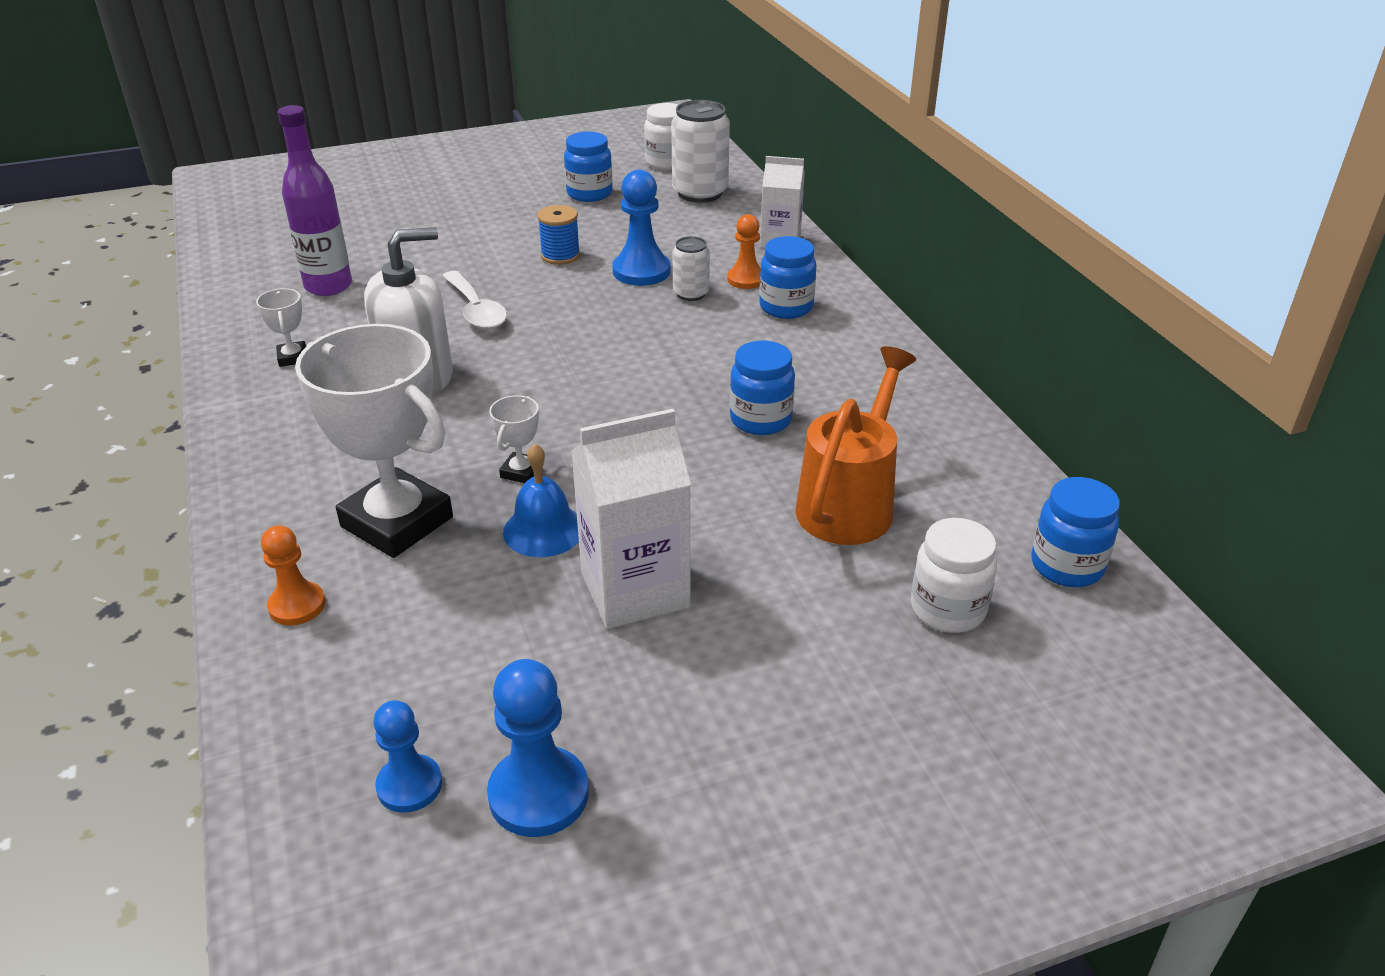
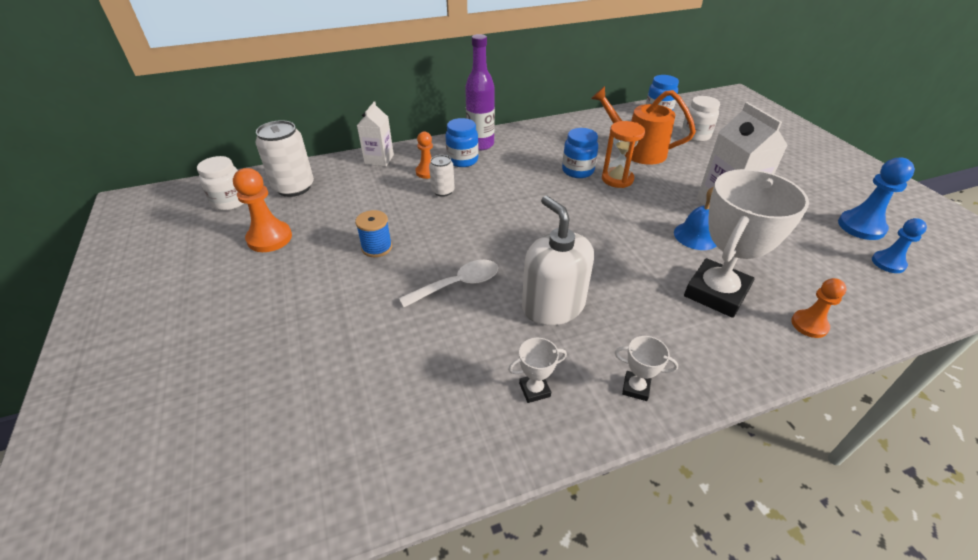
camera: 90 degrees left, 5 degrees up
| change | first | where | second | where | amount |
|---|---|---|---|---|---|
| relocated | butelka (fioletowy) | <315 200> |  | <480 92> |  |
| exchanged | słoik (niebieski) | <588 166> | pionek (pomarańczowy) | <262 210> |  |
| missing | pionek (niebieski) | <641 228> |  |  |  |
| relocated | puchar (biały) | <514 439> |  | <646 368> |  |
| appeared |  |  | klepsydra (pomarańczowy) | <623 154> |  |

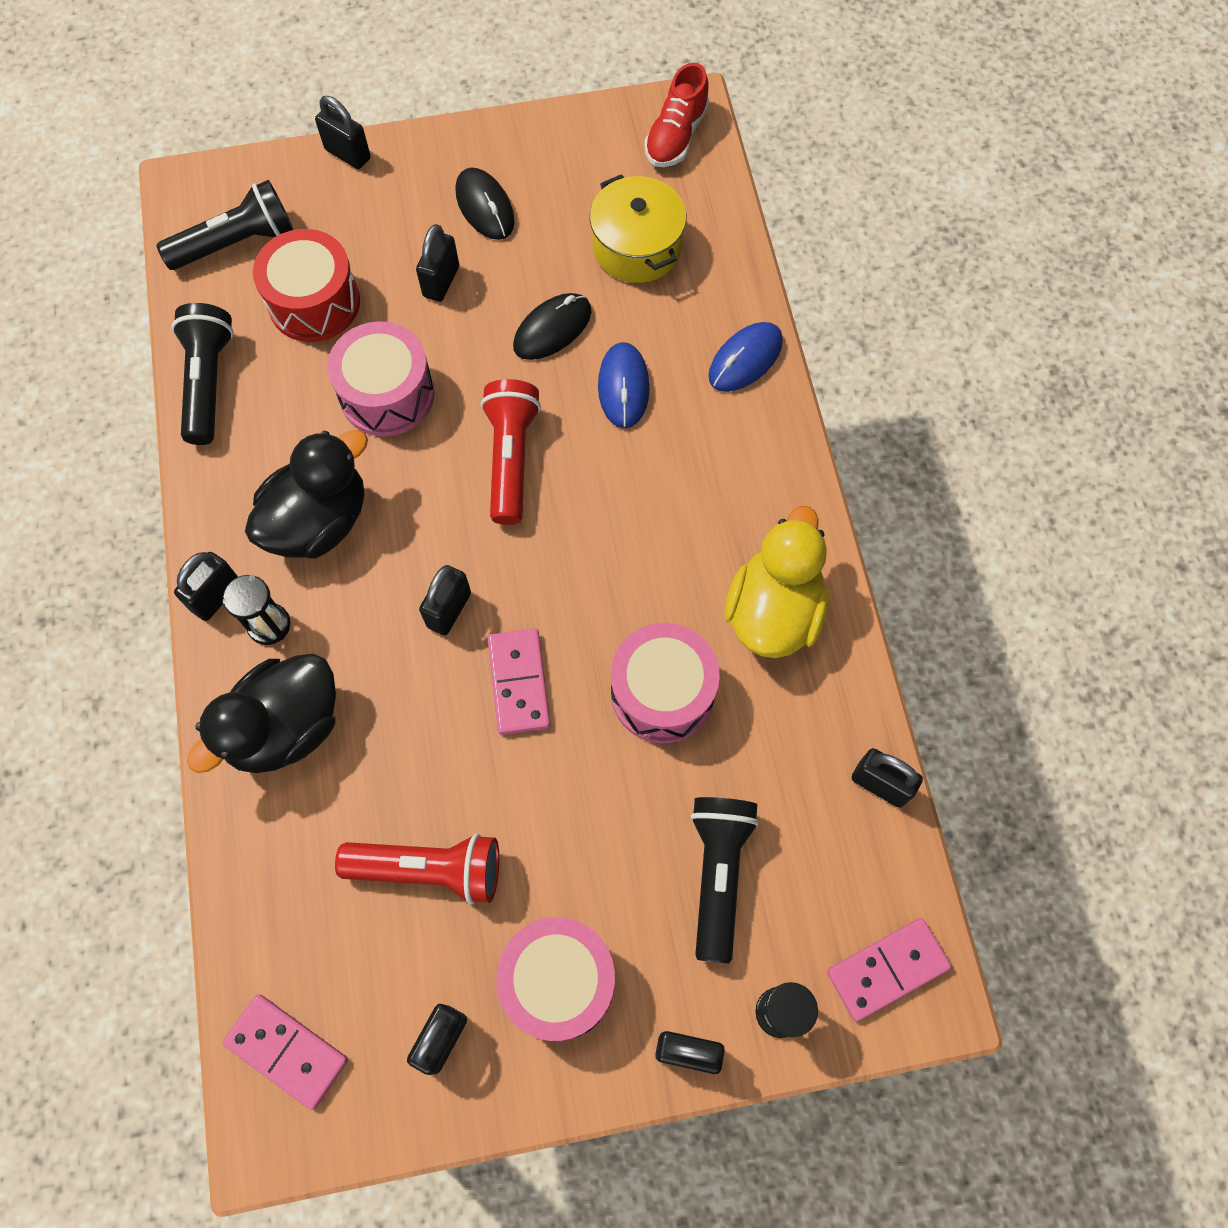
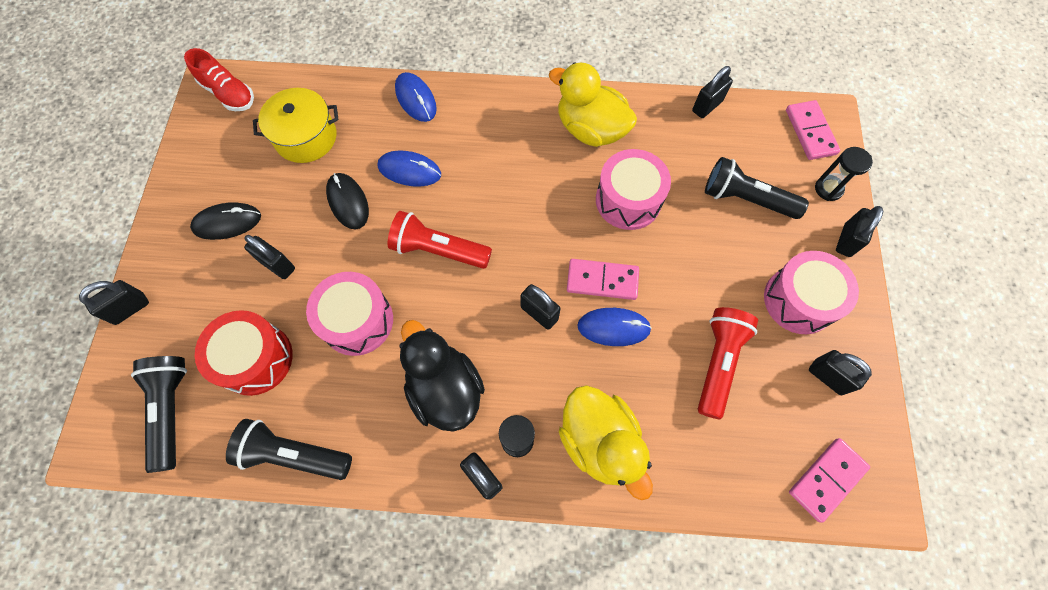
camera: 75 degrees left, 0 degrees up
| change | first | where | second | where | amount |
|---|---|---|---|---|---|
| colour | kaczka (czarny) | <261 713> | kaczka (żółty) | <606 442> |  |
| appeared |  |  | myszka (niebieski) | <614 327> |  |

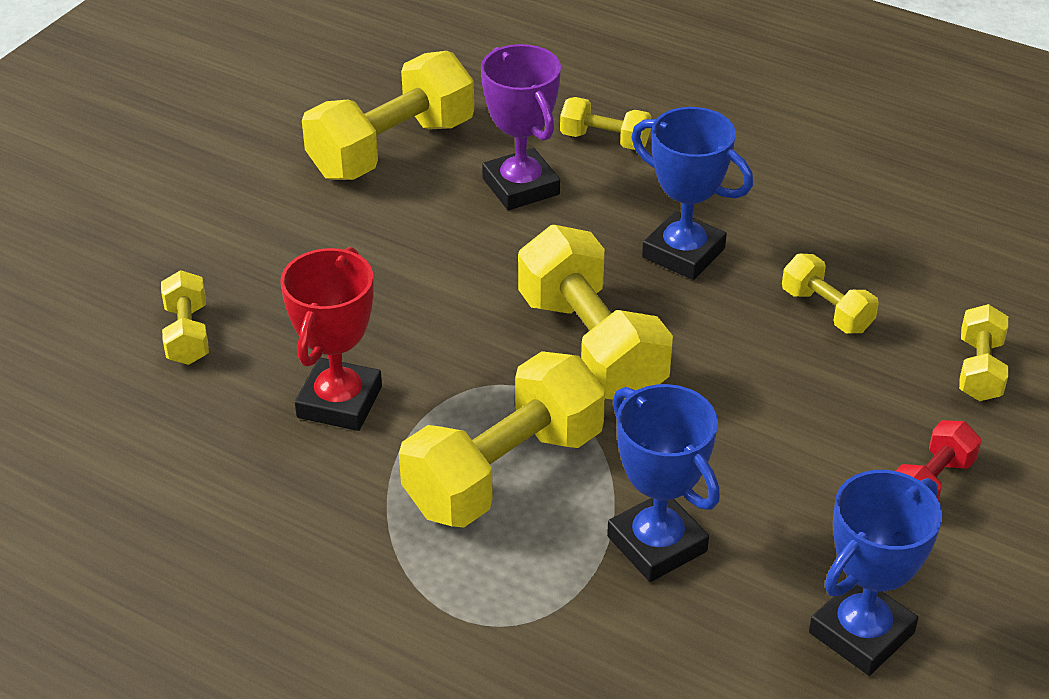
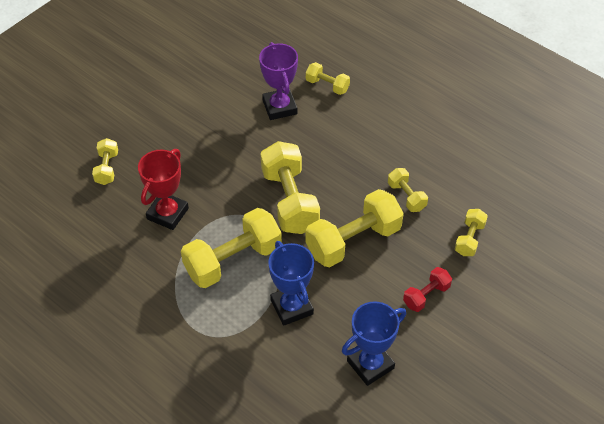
camera: 10 degrees right, 10 degrees up
| change | first | where | second | where | amount |
|---|---|---|---|---|---|
| relocated | hantel (żółty) | <388 115> |  | <355 228> |  |
| missing | puchar (niebieski) | <692 193> |  |  |  |

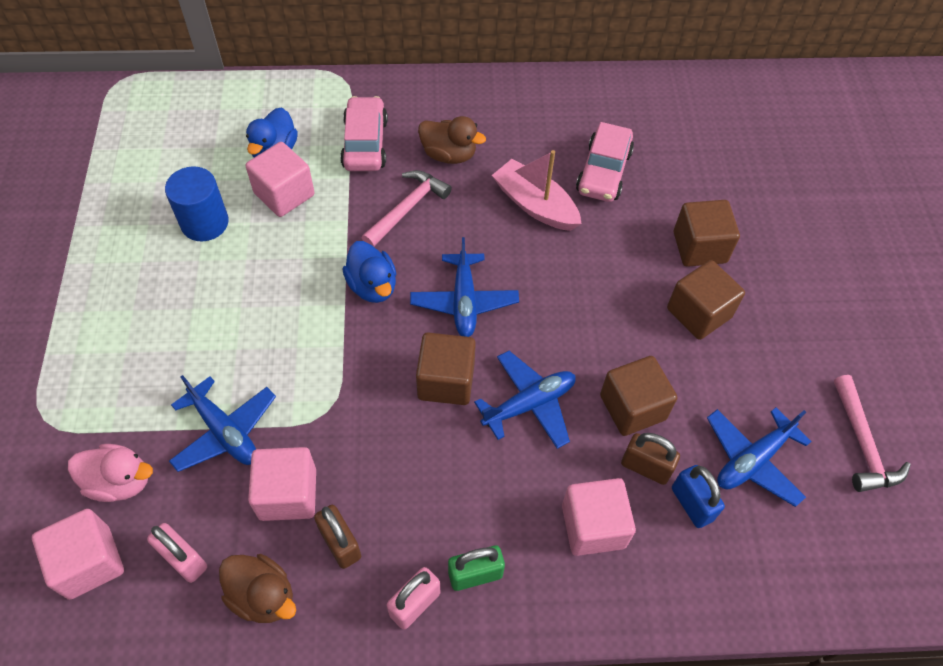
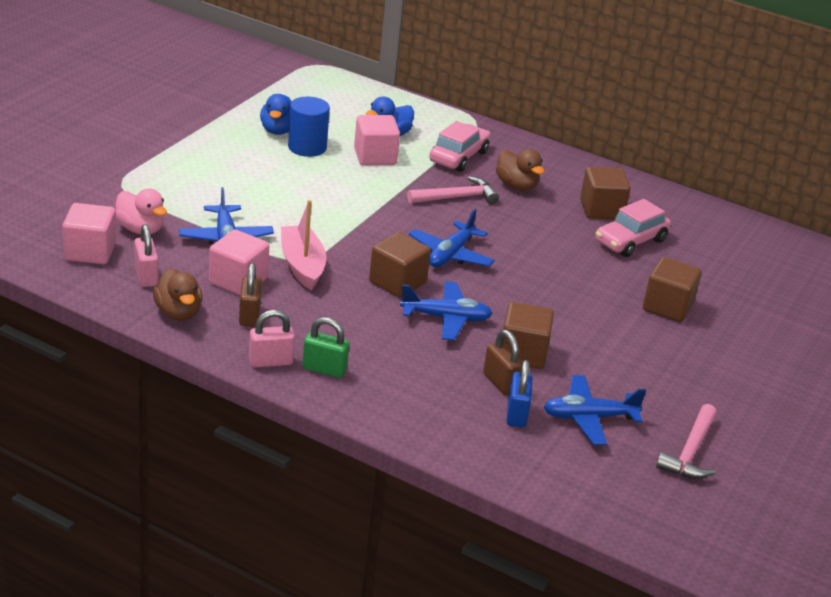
camera: 30 degrees right, 25 degrees down
| change | first | where | second | where | amount |
|---|---|---|---|---|---|
| relocated | łódka (różowy) | <537 190> |  | <304 245> |  |
| relocated | kaczka (niebieski) | <369 272> |  | <276 114> |  |
| relocated | sześcian (brązowy) | <706 300> |  | <605 193> |  |
| missing | sześcian (różowy) | <599 517> |  |  |  |

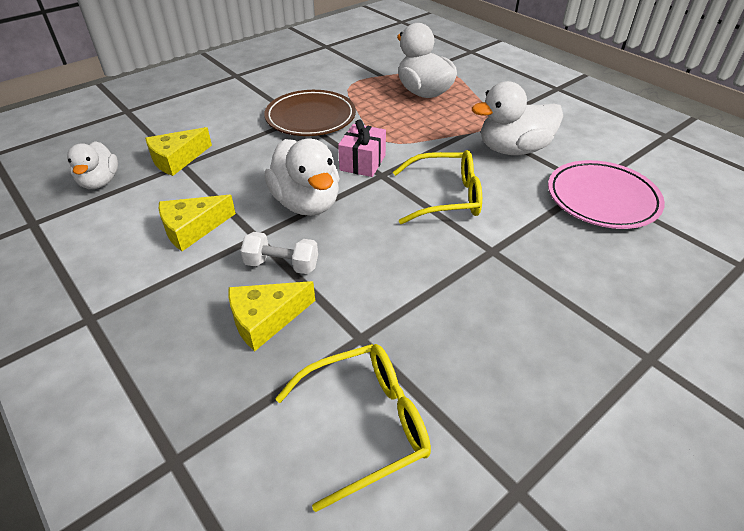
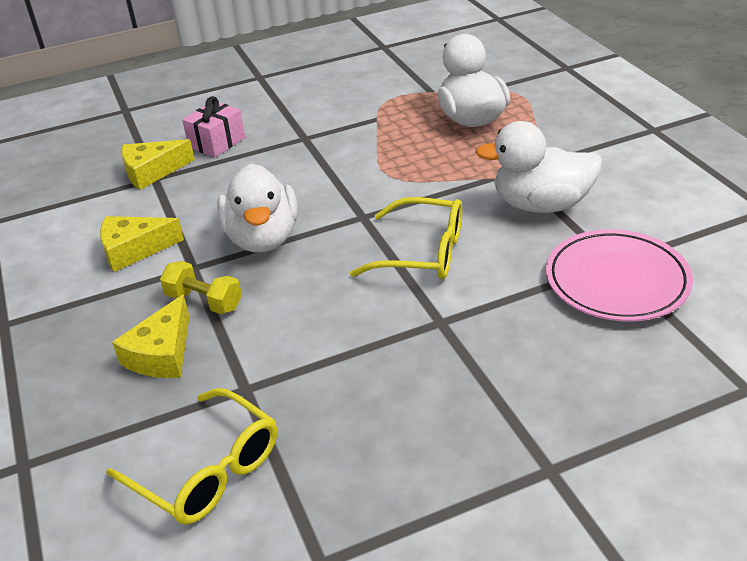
camera: 20 degrees right, 5 degrees down
| change | first | where | second | where | amount |
|---|---|---|---|---|---|
| missing | talerz (brązowy) | <310 113> |  |  |  |
| relocated | prezent (różowy) | <362 148> |  | <213 126> |  |
| missing | kaczka (biały) | <92 165> |  |  |  |
| colour | hantel (biały) | <279 253> | hantel (żółty) | <201 287> |  |
| spun | ser (żółty) | <271 316> |  | <151 336> | 60 degrees counterclockwise |
| spun | okulary (żółty) | <353 428> |  | <191 456> | 45 degrees clockwise |

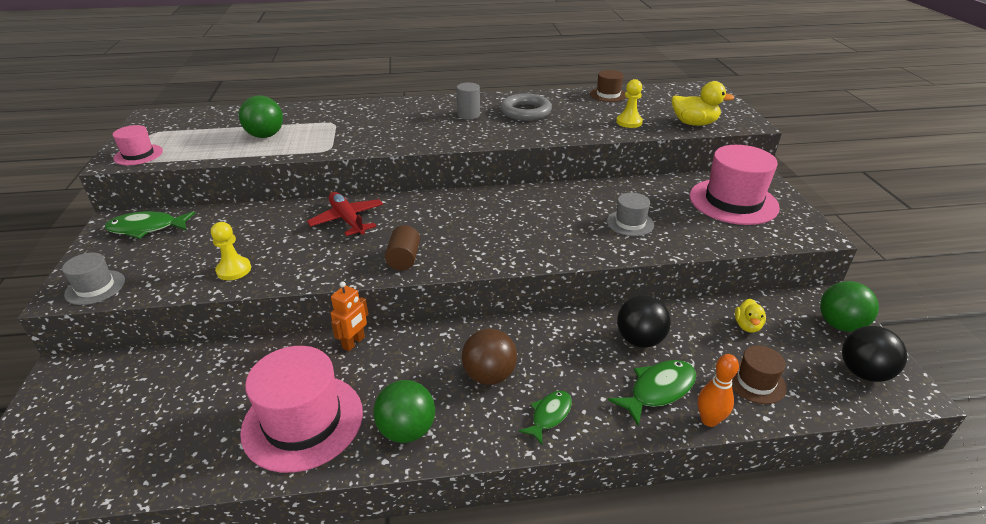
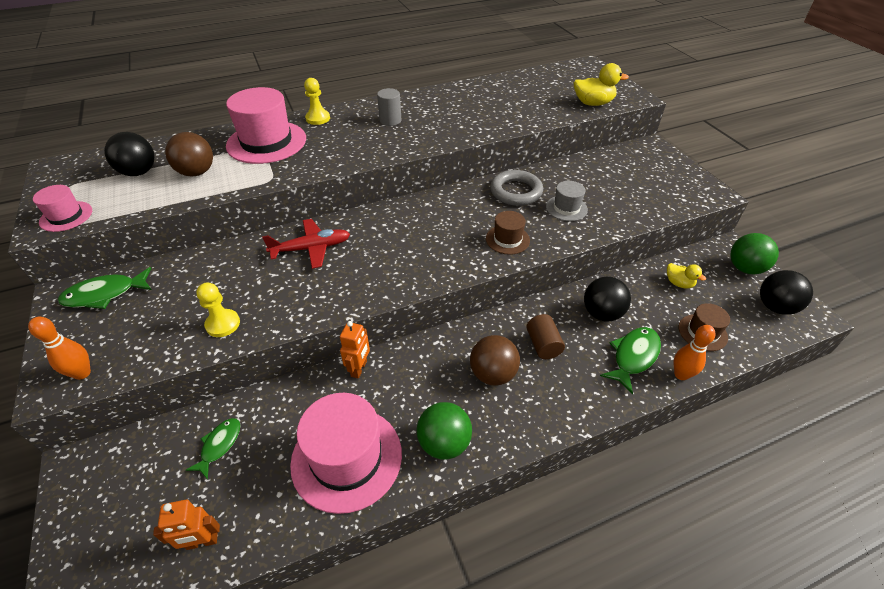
camera: 15 degrees left, 10 degrees up
| change | first | where | second | where | amount |
|---|---|---|---|---|---|
| relocated | kapelusz (brązowy) | <608 86> |  | <508 233> |  |
| relocated | pionek (żółty) | <629 103> |  | <317 101> |  |
| relocated | pierścień (szary) | <526 107> |  | <516 188> |  |
| colour | piłka (zielony) | <261 116> | piłka (brązowy) | <189 154> |  |
| relocated | kapelusz (różowy) | <735 185> |  | <266 125> |  |
| spun | samolot (czerwony) | <345 214> |  | <306 244> | 120 degrees clockwise |
| relocated | walec (brązowy) | <402 247> |  | <545 336> |  |
| exchanged | kapelusz (szary) | <93 279> | kręgiel (pomarańczowy) | <59 348> |  |
| spun | kaczka (żółty) | <750 316> |  | <686 276> | 45 degrees counterclockwise |
| relocated | ryba (zielony) | <545 418> |  | <213 449> |  |
| appeared |  |  | piłka (czarny) | <129 154> |  |
| appeared |  |  | robot (pomarańczowy) | <186 525> |  |

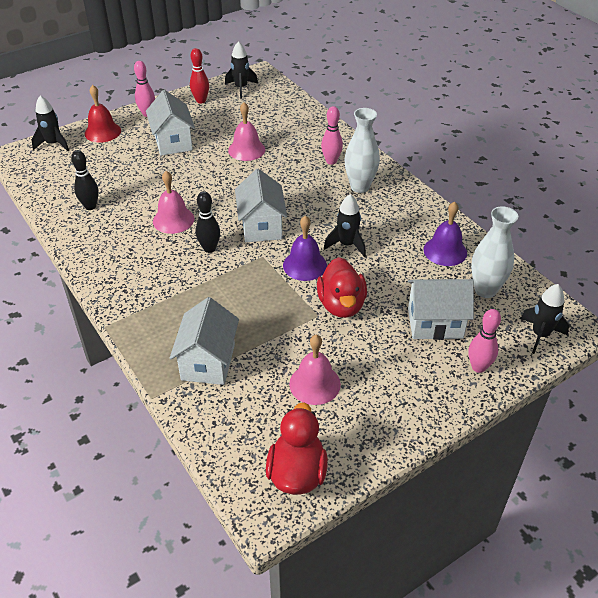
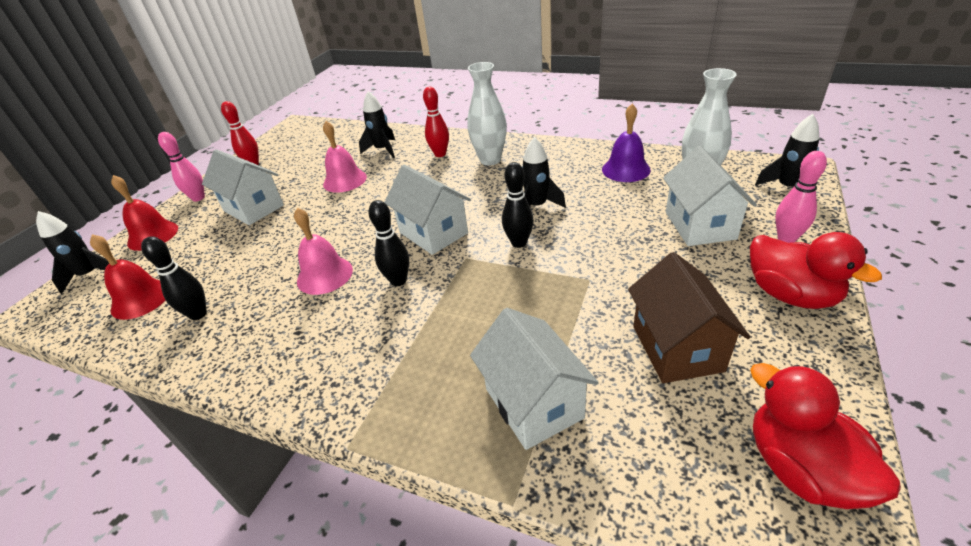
camera: 30 degrees left, 5 degrees down
| change | first | where | second | where | amount |
|---|---|---|---|---|---|
| relocated | rakieta (czarny) | <241 69> |  | <377 124> |  |
| colour | kręgiel (różowy) | <332 135> | kręgiel (czerwony) | <436 122> |  |
| exchanged | dzwonek (fioletowy) | <305 248> | kręgiel (czarny) | <518 205> |  |
| relocated | kaczka (czerwony) | <342 287> |  | <816 270> |  |
| spun | domek (biały) | <441 309> |  | <710 196> | 60 degrees counterclockwise |
| exchanged | dzwonek (różowy) | <315 370> | domek (brązowy) | <689 317> |  |
| appeared |  |  | dzwonek (czerwony) | <127 277> |  |

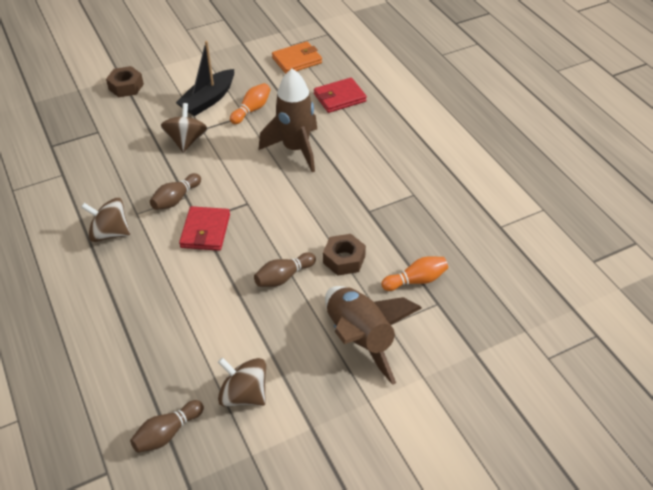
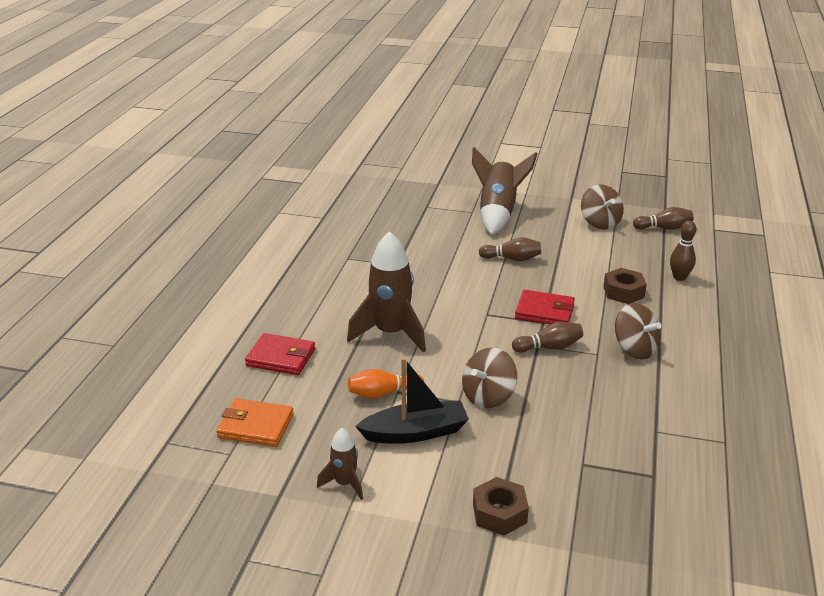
camera: 140 degrees left, 15 degrees down
| change | first | where | second | where | amount |
|---|---|---|---|---|---|
| spun | portfel (czerwony) | <204 228> |  | <545 307> | 60 degrees clockwise |
| relocated | nakrętka (brązowy) | <344 255> |  | <625 286> |  |
| missing | kręgiel (pomarańczowy) | <414 273> |  |  |  |
| appeared |  |  | kręgiel (brązowy) | <683 251> |  |
| appeared |  |  | rakieta (brązowy) | <340 464> |  |

